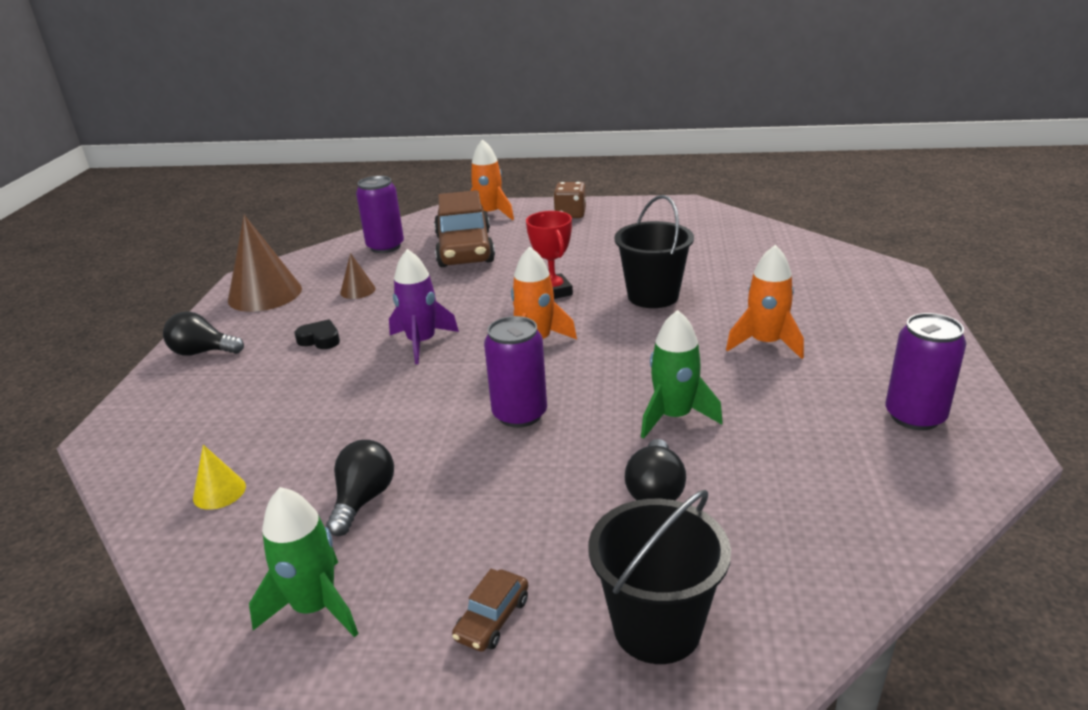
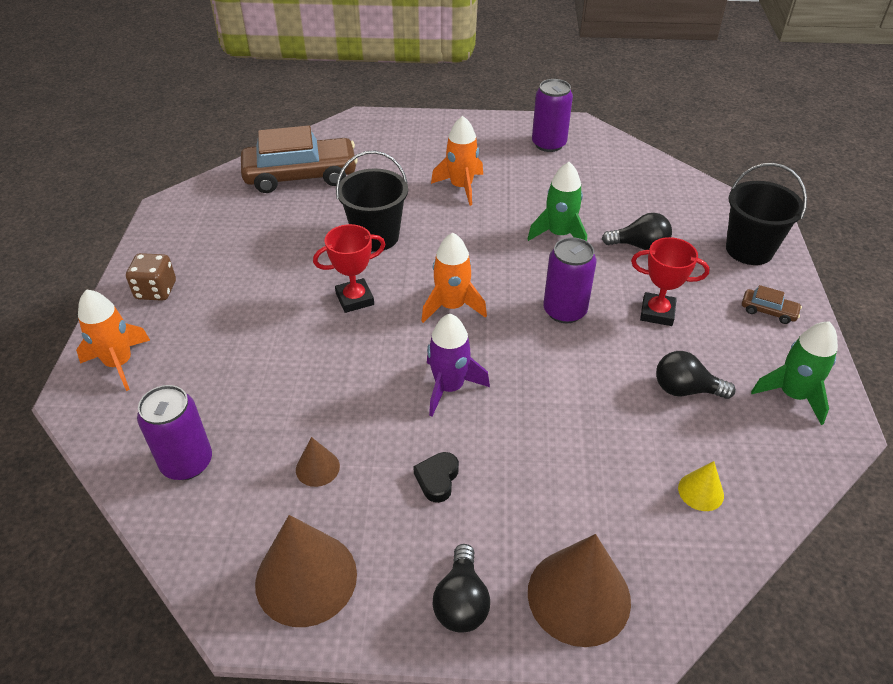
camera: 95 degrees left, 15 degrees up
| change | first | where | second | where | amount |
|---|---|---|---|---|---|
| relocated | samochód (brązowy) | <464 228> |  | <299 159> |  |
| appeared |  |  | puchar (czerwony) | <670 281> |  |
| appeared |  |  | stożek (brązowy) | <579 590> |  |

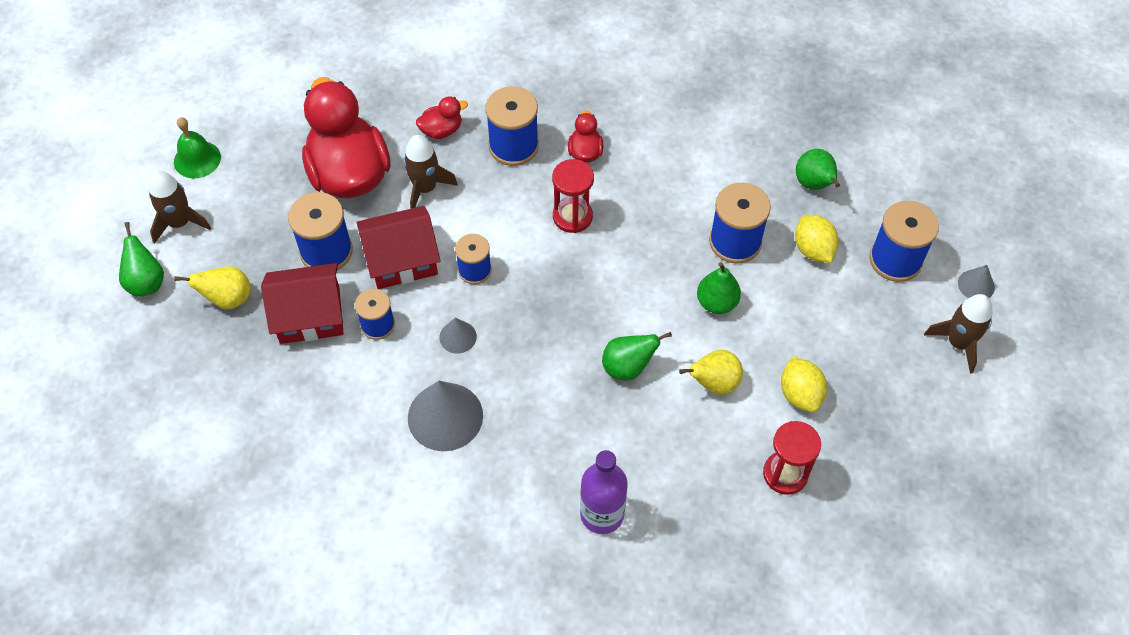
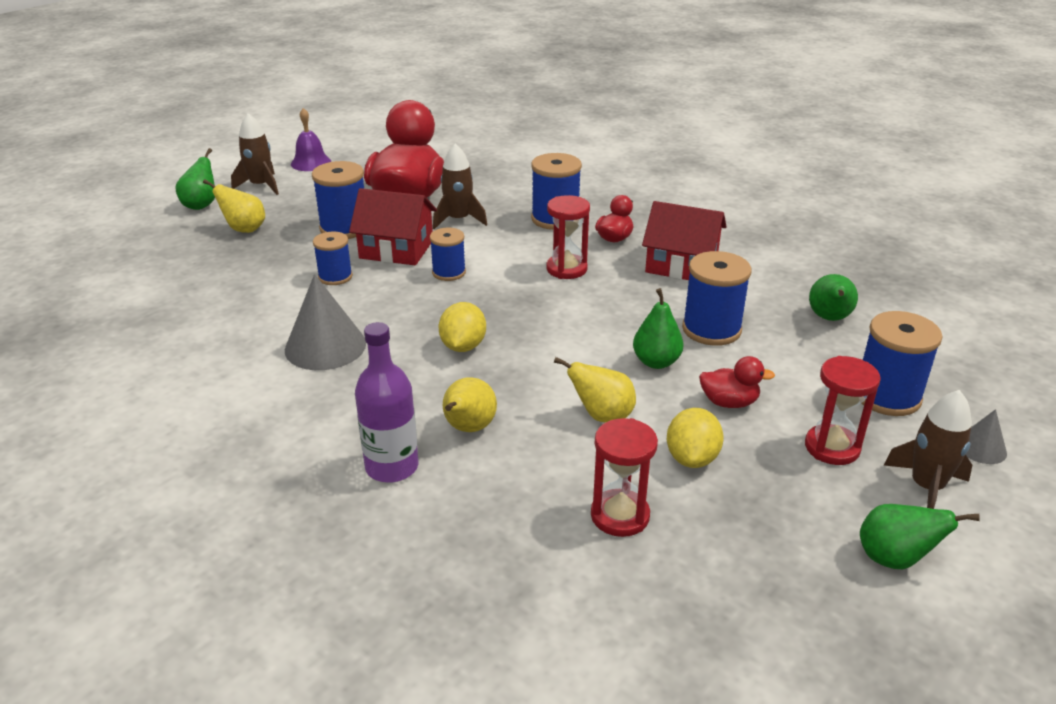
camera: 30 degrees right, 25 degrees down
| change | first | where | second | where | amount |
|---|---|---|---|---|---|
| relocated | kaczka (czerwony) | <442 117> |  | <737 382> |  |
| colour | dzwonek (zielony) | <197 148> | dzwonek (fioletowy) | <311 139> |  |
| relocated | cytryna (żółty) | <817 239> |  | <462 327> |  |
| relocated | domek (czerwony) | <302 303> |  | <684 240> |  |
| missing | stożek (szary) | <458 335> |  |  |  |
| relocated | gruszka (zielony) | <637 356> |  | <920 536> |  |
| appeared |  |  | klepsydra (czerwony) | <843 410> |  |
| appeared |  |  | gruszka (żółty) | <470 404> |  |

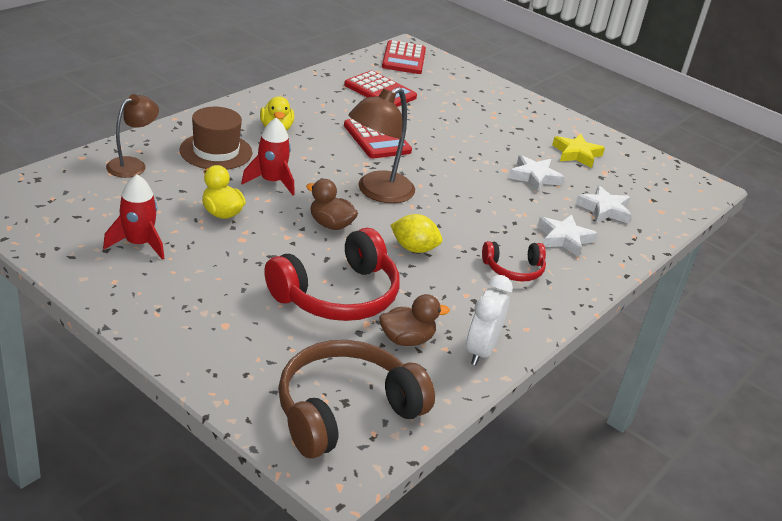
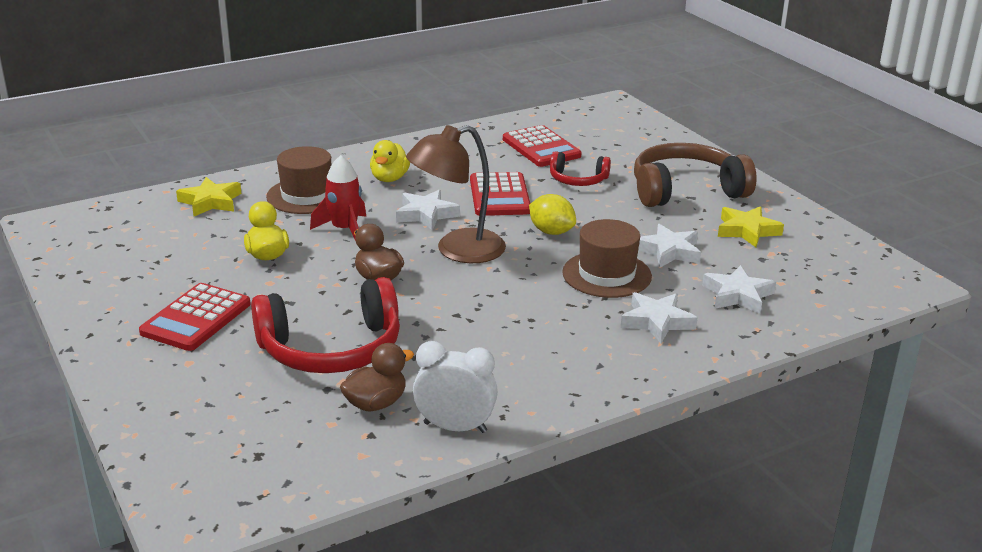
camera: 25 degrees right, 5 degrees down
| change | first | where | second | where | amount |
|---|---|---|---|---|---|
| relocated | kalkulator (czerwony) | <404 57> |  | <195 317> |  |
| exchanged | lampka (brązowy) | <132 136> | gwiazda (żółty) | <208 196> |  |
| missing | rakieta (czerwony) | <133 217> |  |  |  |
| relocated | cytryna (żółty) | <416 233> |  | <552 214> |  |
| relocated | słuchawki (czerwony) | <514 261> |  | <580 168> |  |
| spun | budzik (biały) | <489 320> |  | <455 387> | 60 degrees clockwise |
| spun | kaczka (brązowy) | <414 320> |  | <377 377> | 45 degrees counterclockwise |
| relocated | słuchawki (brązowy) | <356 399> |  | <695 175> |  |
| appeared |  |  | gwiazda (biały) | <428 210> |  |
| appeared |  |  | kapelusz (brązowy) | <607 258> |  |

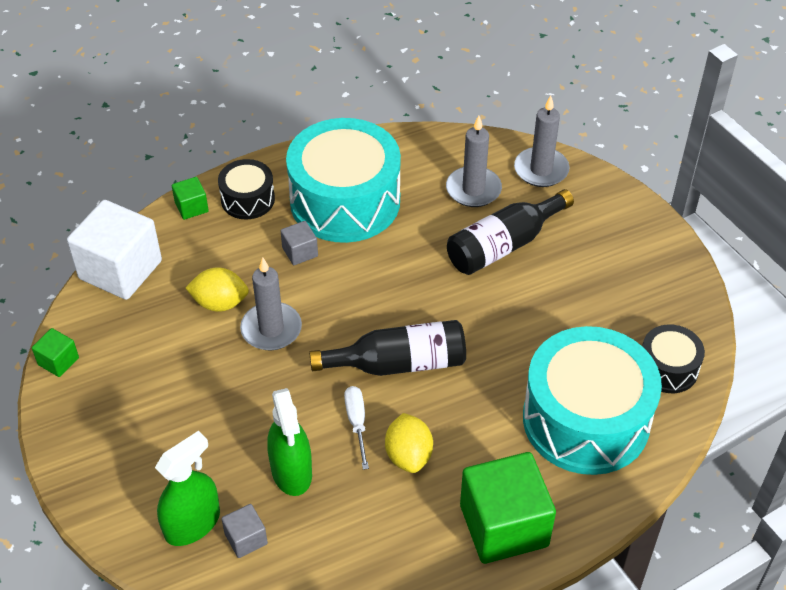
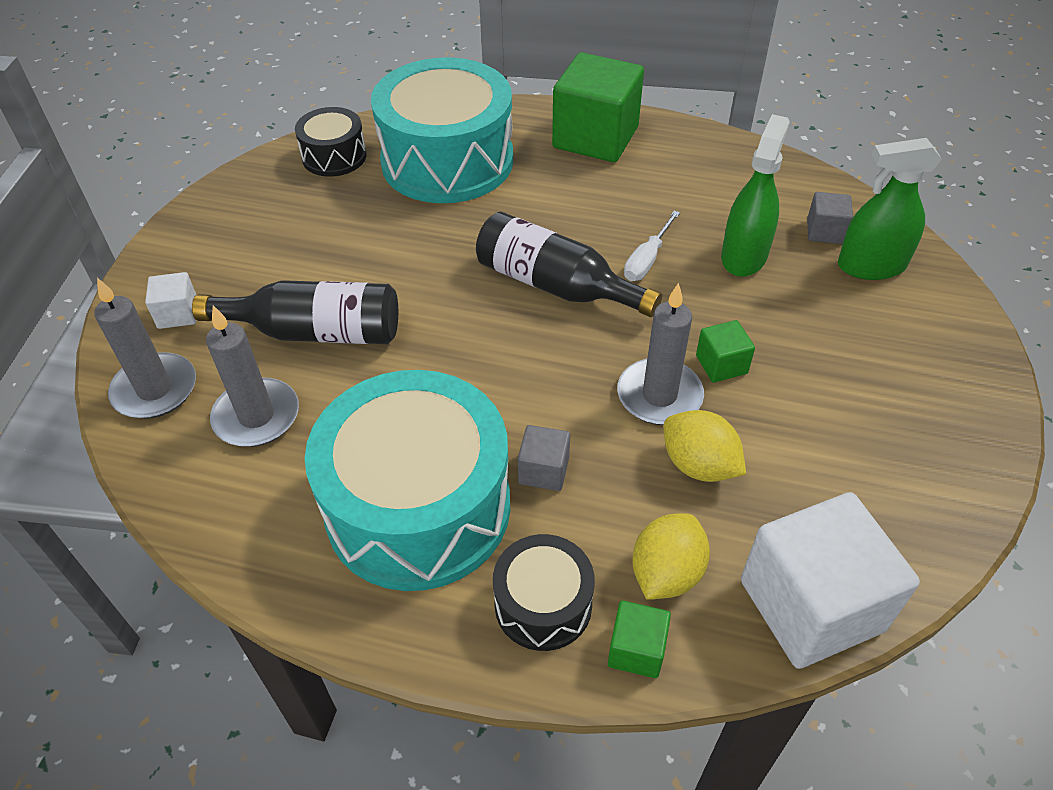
camera: 140 degrees left, 0 degrees up
| change | first | where | second | where | amount |
|---|---|---|---|---|---|
| relocated | sześcian (zielony) | <55 352> |  | <725 351> |  |
| relocated | cytryna (żółty) | <409 443> |  | <671 556> |  |
| appeared |  |  | sześcian (biały) | <170 300> |  |

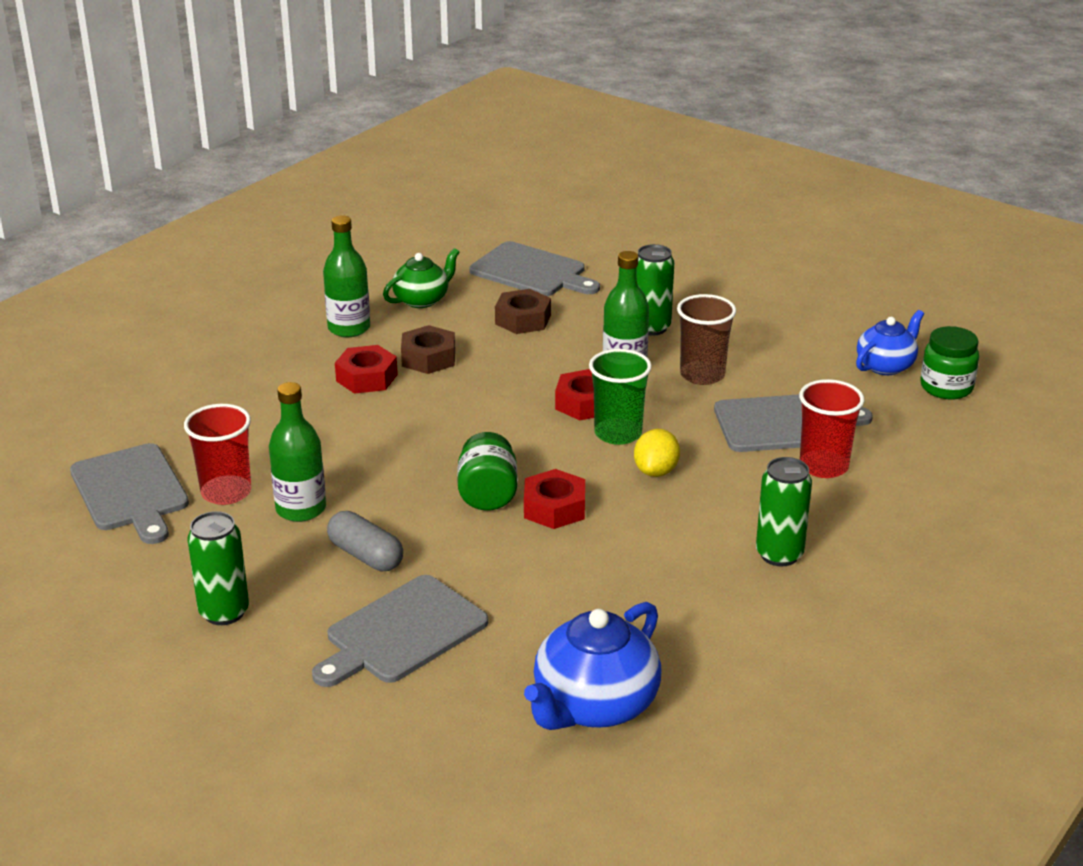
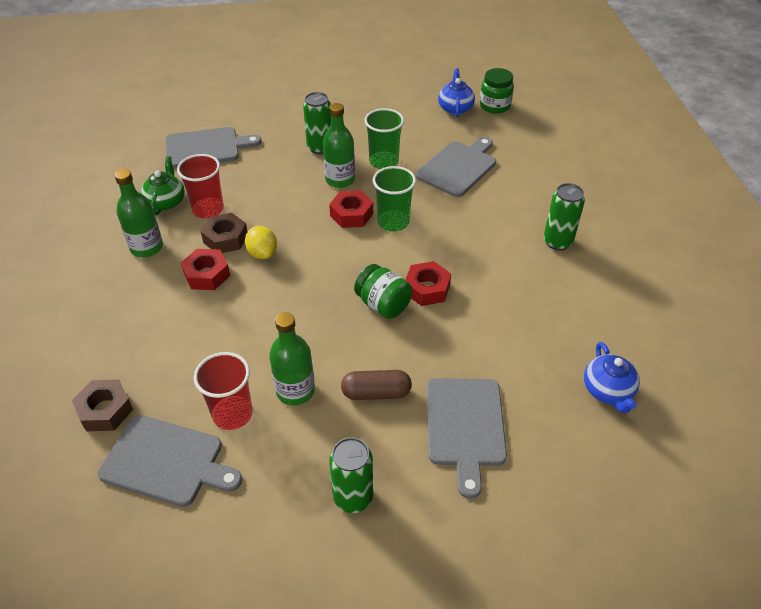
camera: 45 degrees left, 15 degrees up
| change | first | where | second | where | amount |
|---|---|---|---|---|---|
| relocated | nakrętka (brązowy) | <523 311> |  | <102 405> |  |
| colour | szklanka (brązowy) | <706 339> | szklanka (zielony) | <384 138> |  |
| relocated | szklanka (czerwony) | <831 428> |  | <200 186> |  |
| relocated | cytryna (żółty) | <657 453> |  | <261 242> |  |
| colour | kapsułka (szary) | <365 541> | kapsułka (brązowy) | <376 385> |  |
| size | imbryk (niebieski) | <592 666> |  | <612 378> | x0.64 |

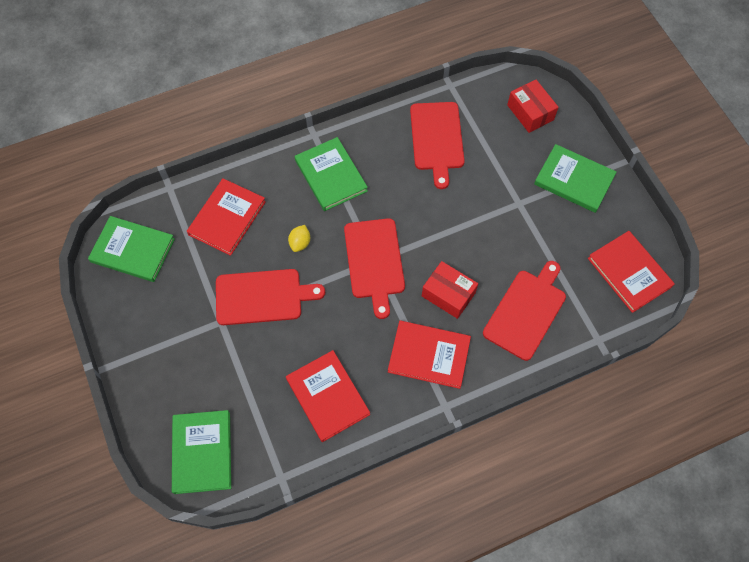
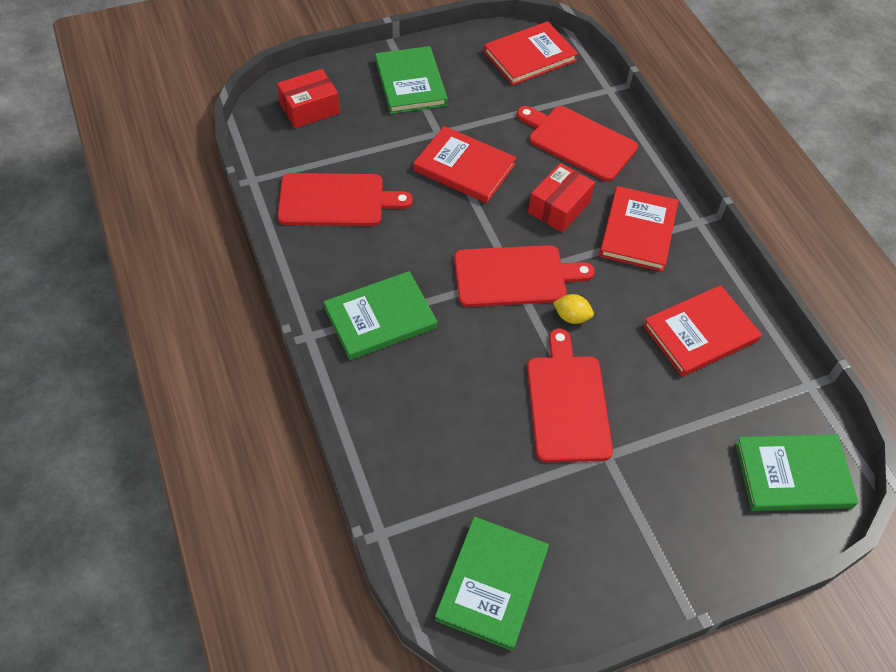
camera: 90 degrees left, 10 degrees down
| change | first | where | second | where | amount |
|---|---|---|---|---|---|
| spun | książka (zielony) | <575 178> |  | <411 80> | 45 degrees counterclockwise |
| relocated | książka (czerwony) | <226 217> |  | <464 164> |  |
| relocated | cytryna (żółty) | <299 238> |  | <573 309> |  |

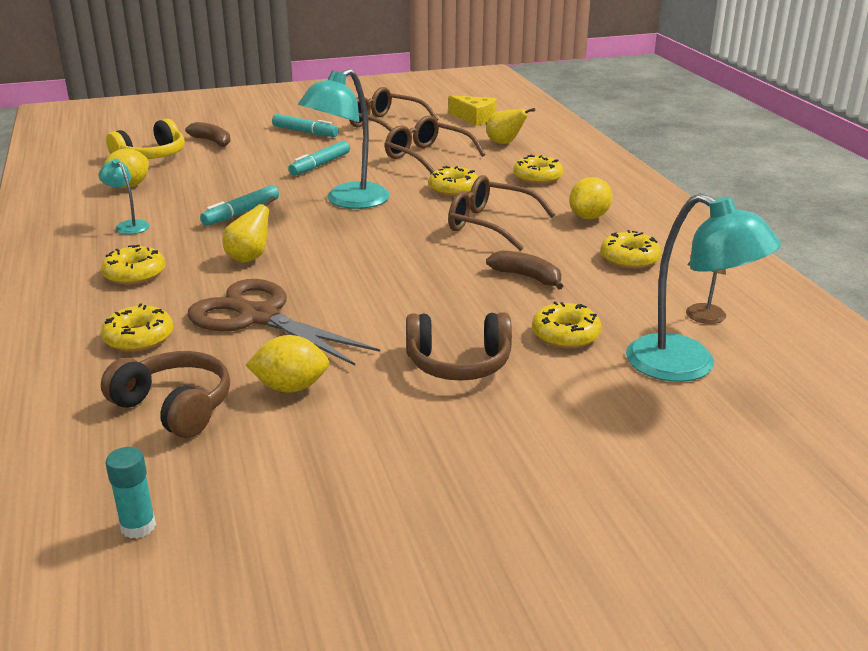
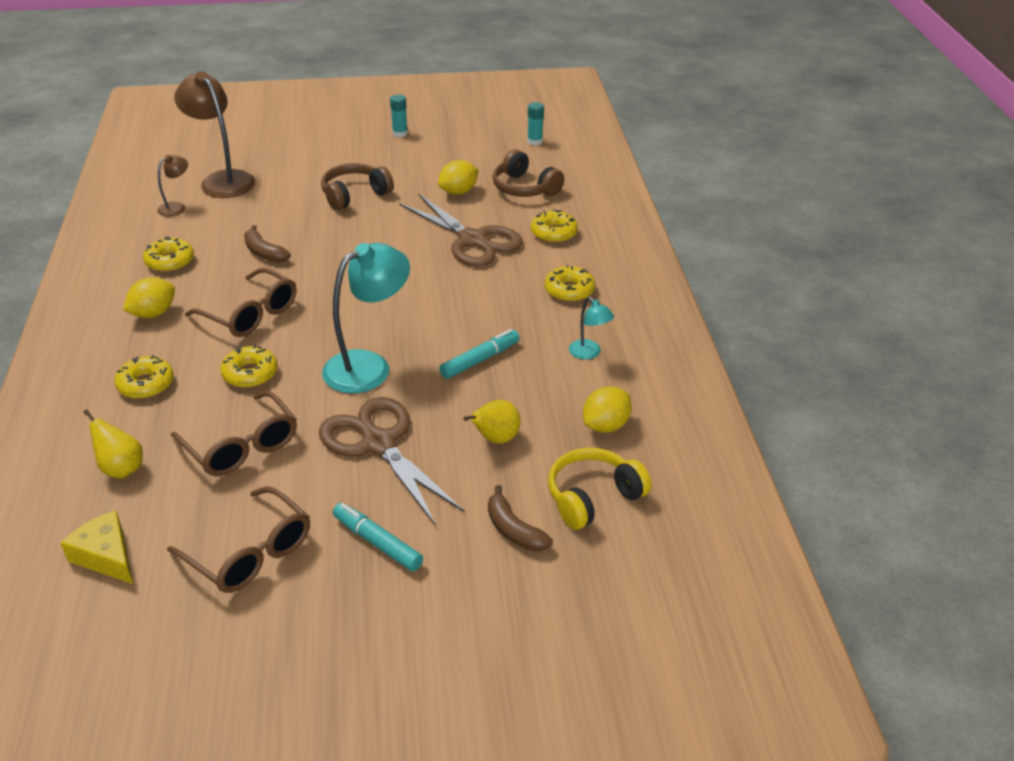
camera: 170 degrees left, 10 degrees up
| change | first | where | second | where | amount |
|---|---|---|---|---|---|
| exchanged | flamaster (turkusowy) | <319 158> | nożyczki (brązowy) | <391 460> |  |
| colour | lampka (turkusowy) | <703 287> | lampka (brązowy) | <214 134> |  |
| relocated | gruszka (żółty) | <248 229> |  | <491 422> |  |
| missing | donut (żółty) | <567 324> |  |  |  |
| spun | słuchawki (brązowy) | <459 346> |  | <357 186> | 45 degrees counterclockwise |
| spun | cytryna (żółty) | <287 364> |  | <458 177> | 45 degrees counterclockwise |
| appeared |  |  | klej w sztyfcie (turkusowy) | <399 116> |  |

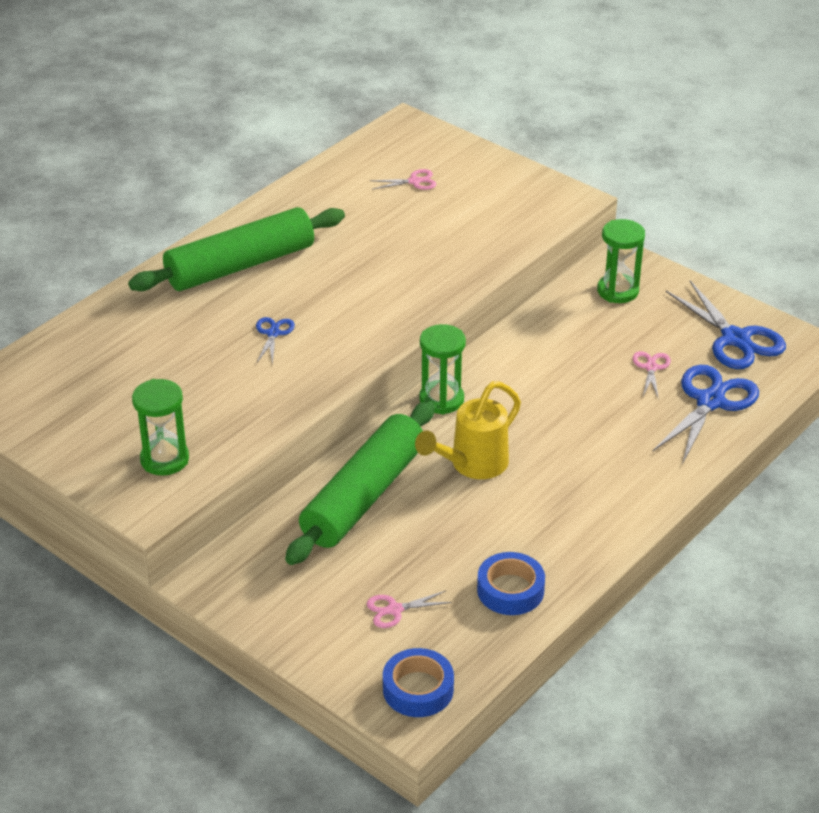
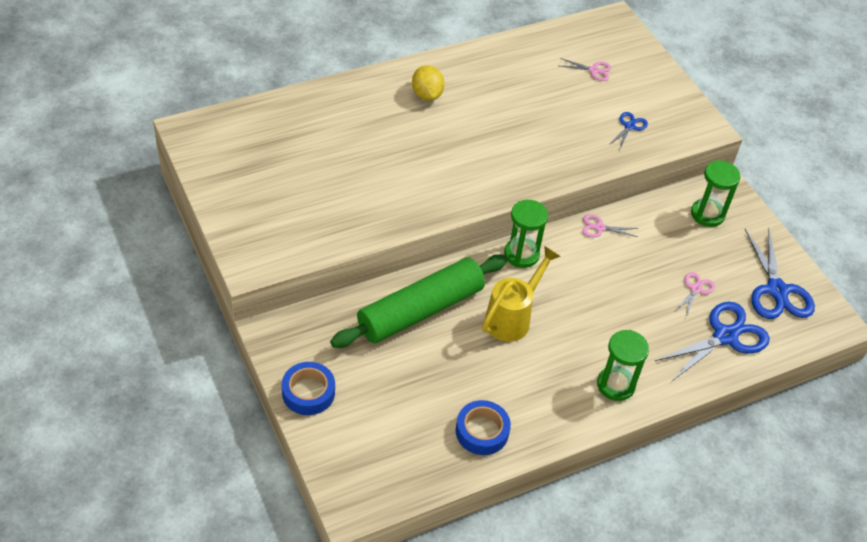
camera: 20 degrees right, 10 degrees up
| change | first | where | second | where | amount |
|---|---|---|---|---|---|
| exchanged | wałek do ciasta (zielony) | <236 249> | cytryna (żółty) | <428 83> |  |
| relocated | nożyczki (niebieski) | <275 340> |  | <629 131> |  |
| relocated | klepsydra (zielony) | <160 427> |  | <623 365> |  |
| spun | konewka (żółty) | <468 430> |  | <521 294> | 150 degrees clockwise |
| relocated | nożyczki (różowy) | <409 609> |  | <610 225> |  |
| relocated | taśma klejąca (niebieski) | <418 682> |  | <308 388> |  |

